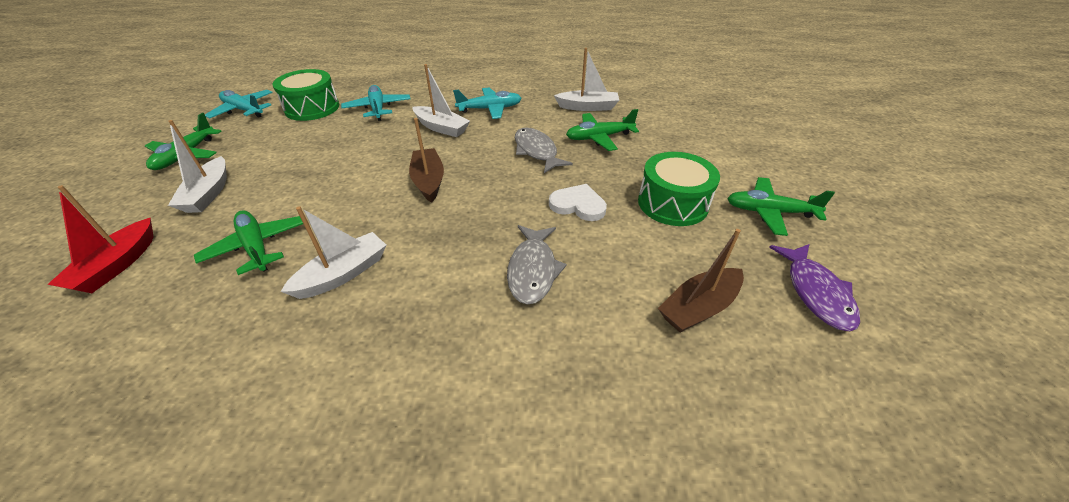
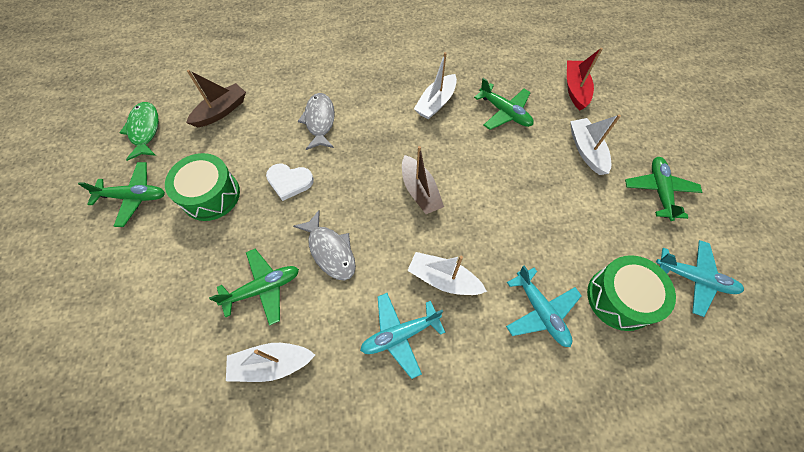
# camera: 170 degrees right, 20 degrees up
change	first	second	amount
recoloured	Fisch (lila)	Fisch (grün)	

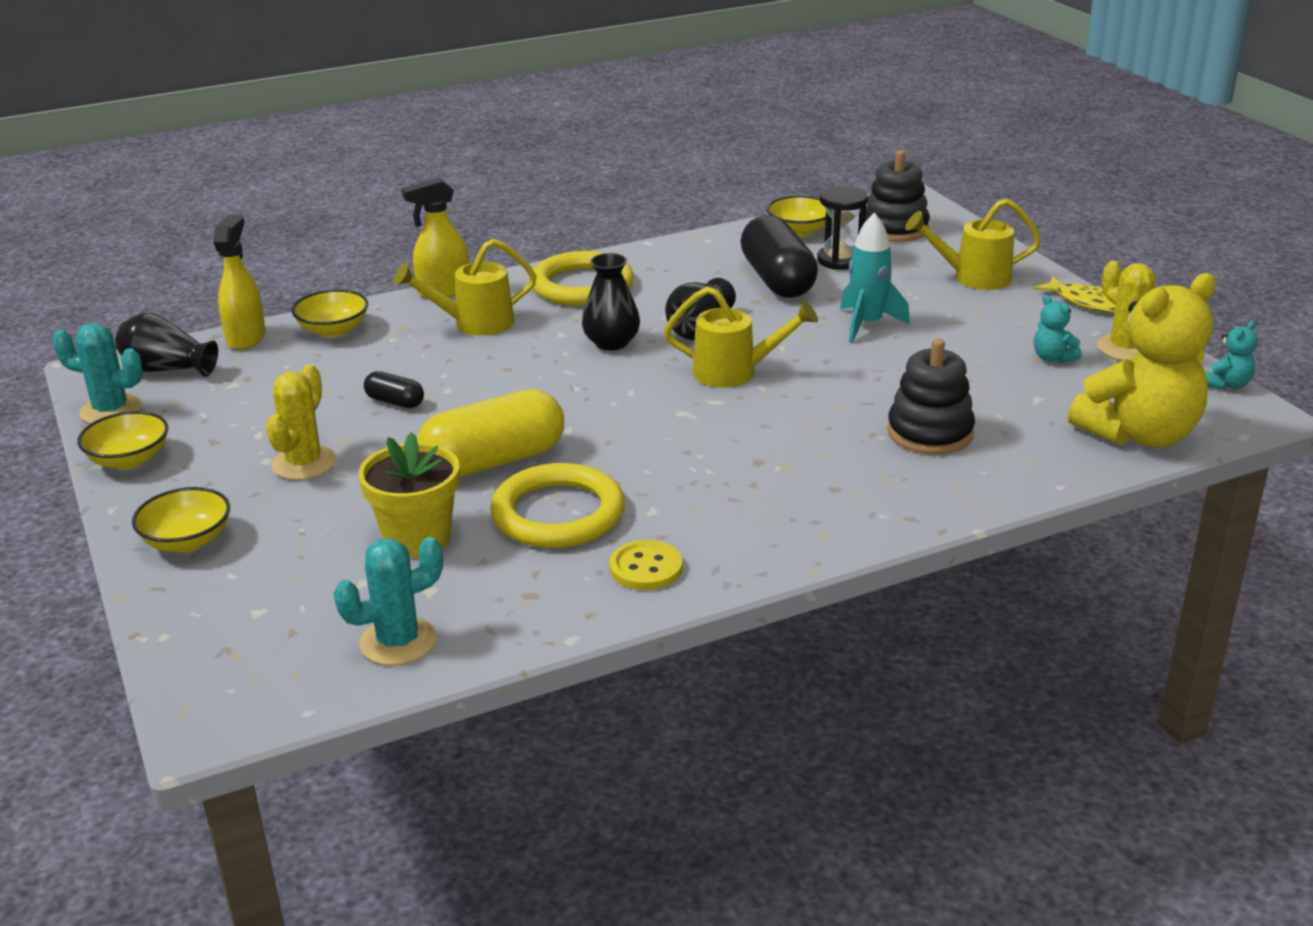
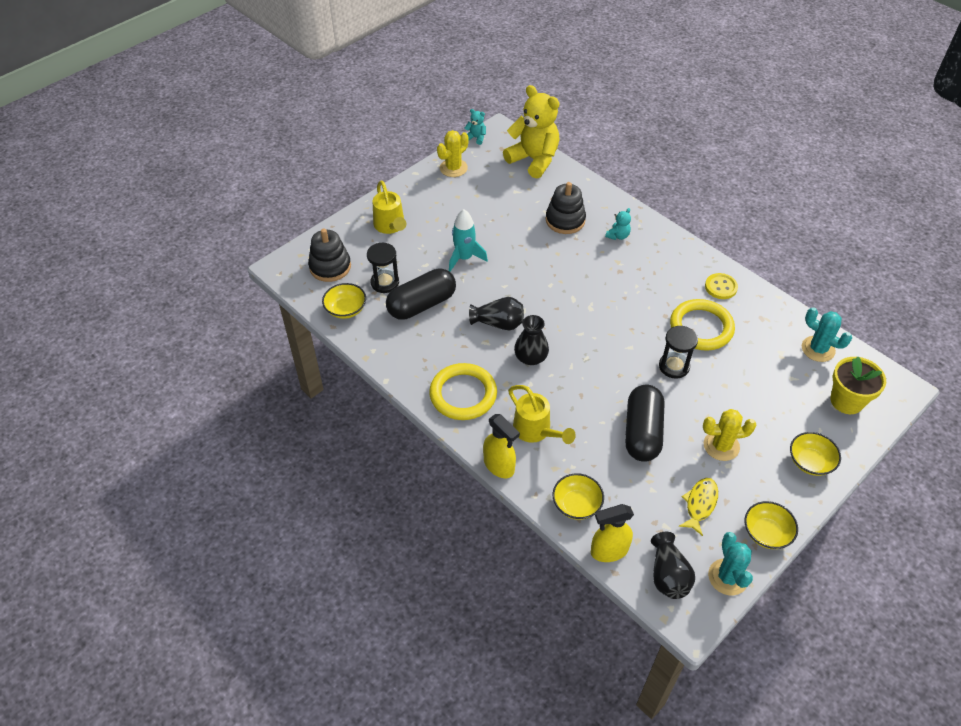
# camera: 110 degrees left, 20 degrees up
change	first	second	amount
moved	Fisch (gelb)		
removed	Gießkanne (gelb) (2nd from left)		
moved	Teddybär (türkis) (1st from left in the first image)	Teddybär (türkis) (2nd from left)	
resized	Kapsel (schwarz) (1st from left in the first image)	Kapsel (schwarz) (2nd from left)	x2.14
replaced	Kapsel (gelb)	Sanduhr (schwarz) (2nd from left)	
moved	Blumentopf (gelb)		

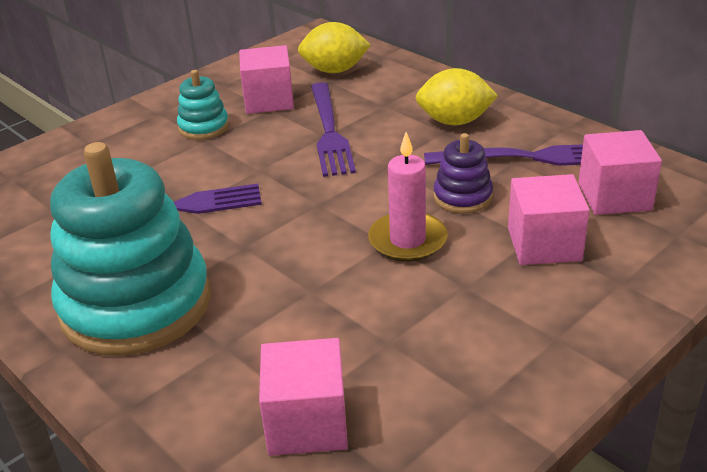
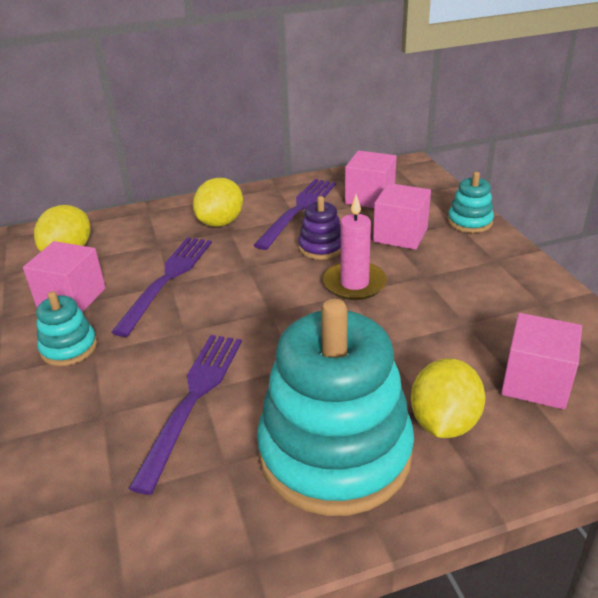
# camera: 65 degrees left, 0 degrees up
change	first	second	amount
turned	Gabel (lila) (2nd from left in the first image)	Gabel (lila) (1st from left)	90 degrees counterclockwise
added		Stapelspielzeug (türkis) (3rd from left)	
added		Zitrone (gelb) (3rd from left)	

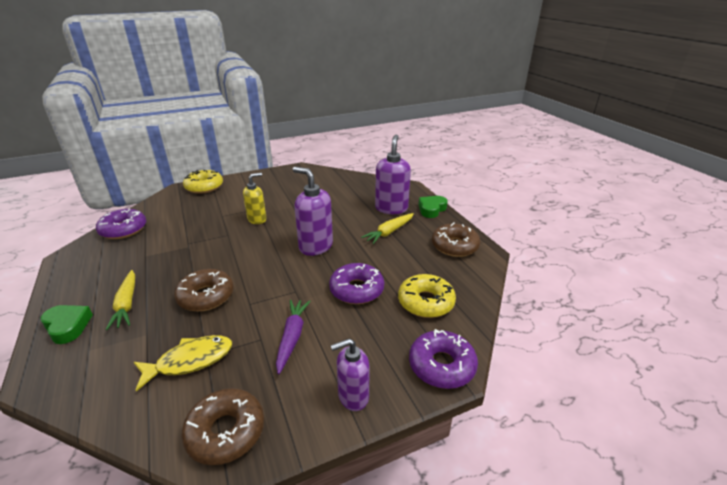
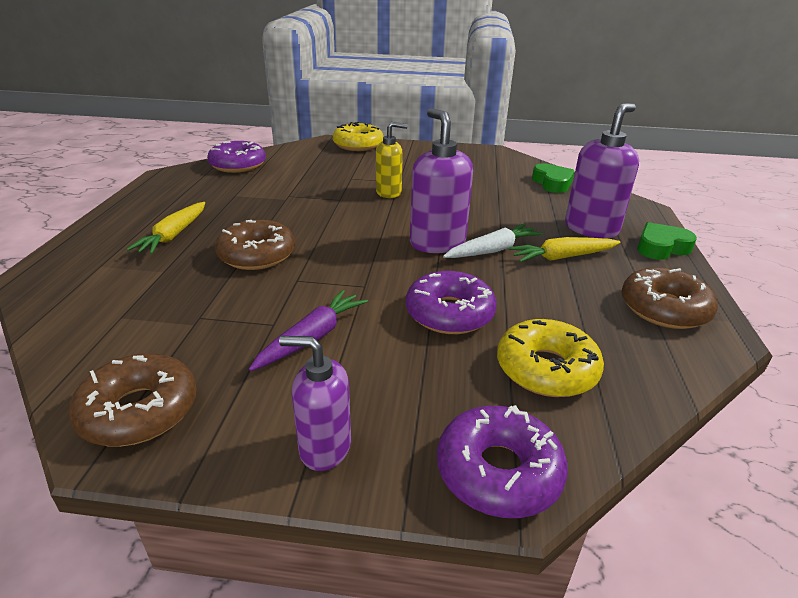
# camera: 30 degrees right, 0 degrees up
change	first	second	amount
moved	Herz (grün) (1st from left)		
removed	Fisch (gelb)		
added		Karotte (weiß)	

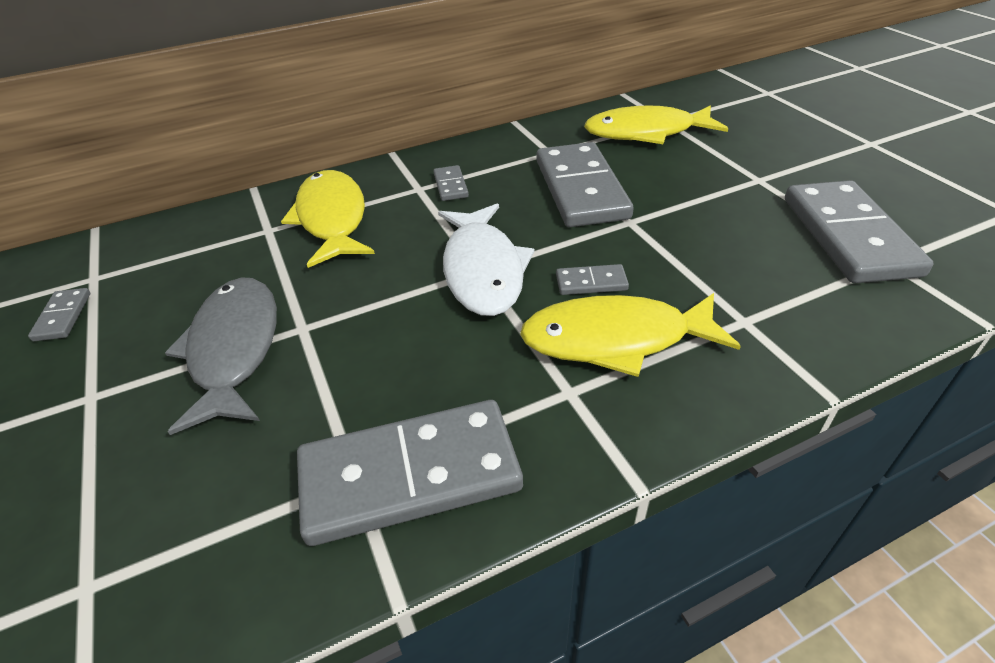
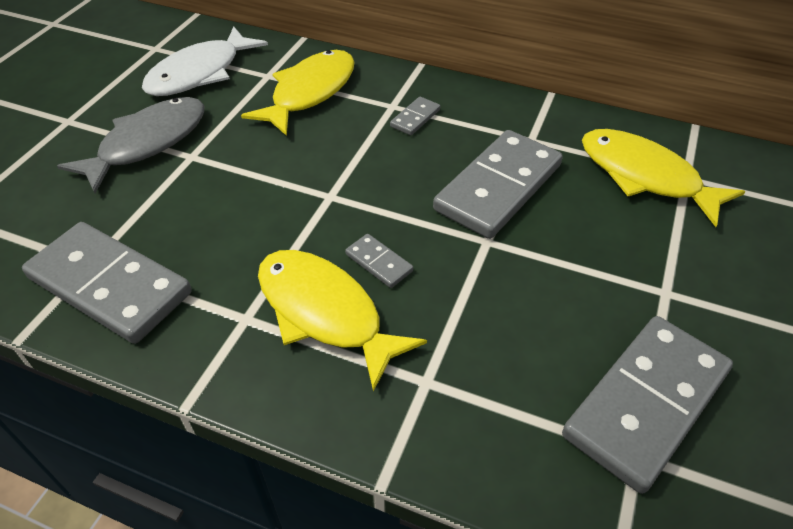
# camera: 45 degrees right, 5 degrees up
change	first	second	amount
moved	Fisch (weiß)		
removed	Dominostein (grau) (1st from left)		

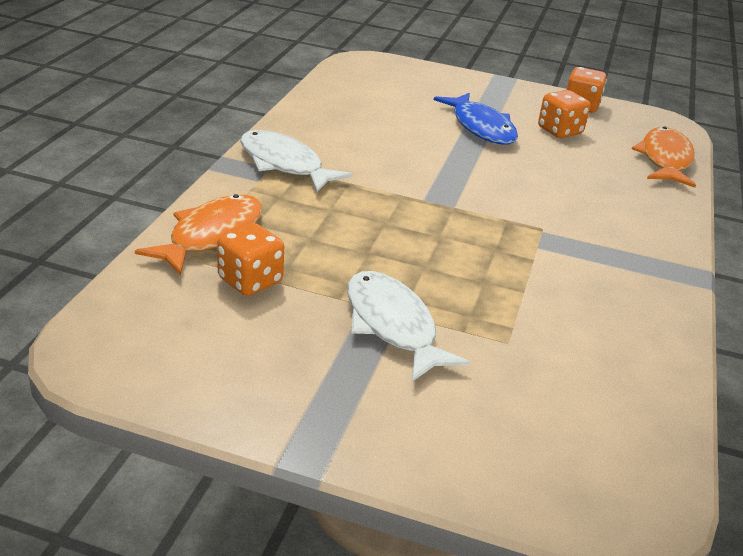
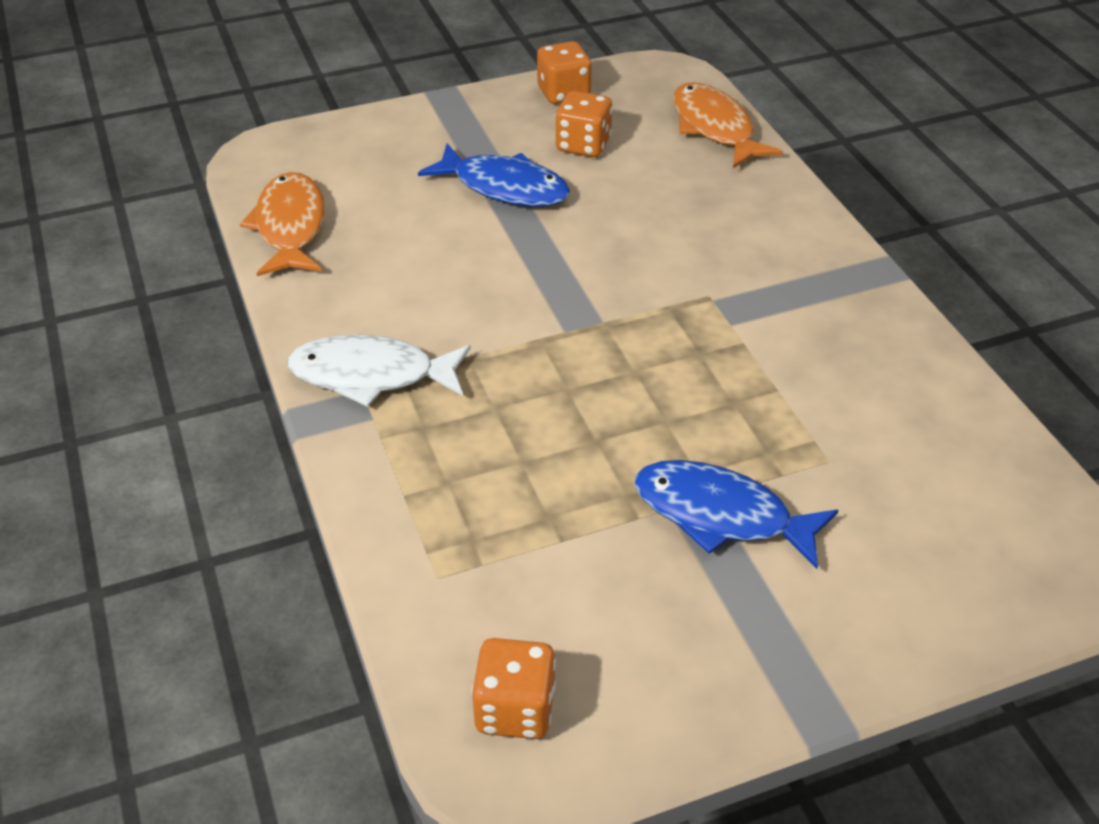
# camera: 35 degrees left, 10 degrees up
change	first	second	amount
moved	Fisch (orange) (1st from left)		
moved	Spielwürfel (orange) (1st from left)		
recoloured	Fisch (weiß) (2nd from left)	Fisch (blau) (2nd from left)	

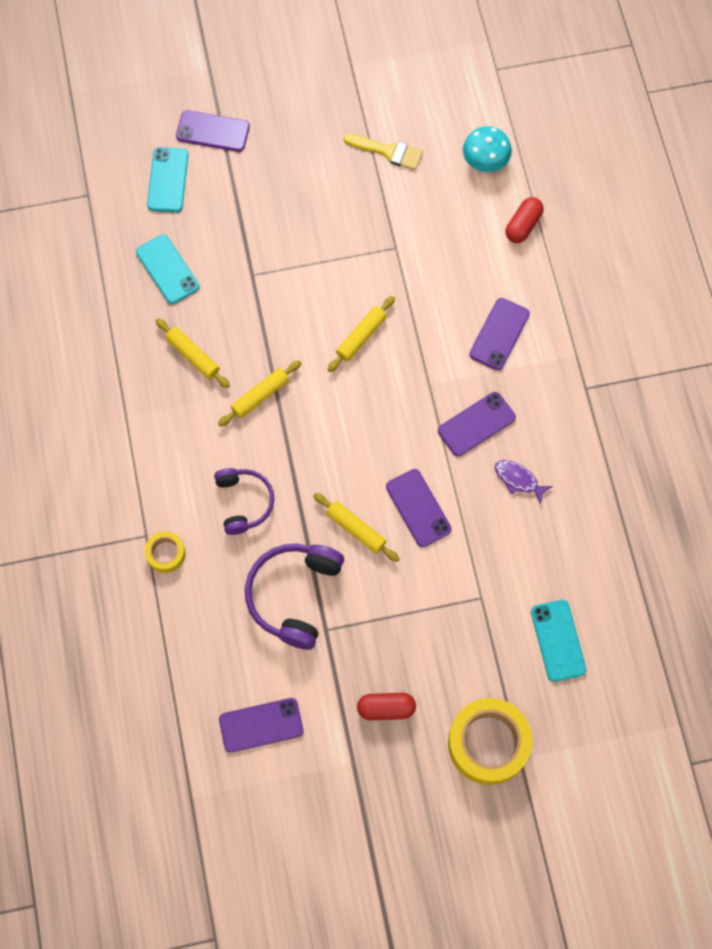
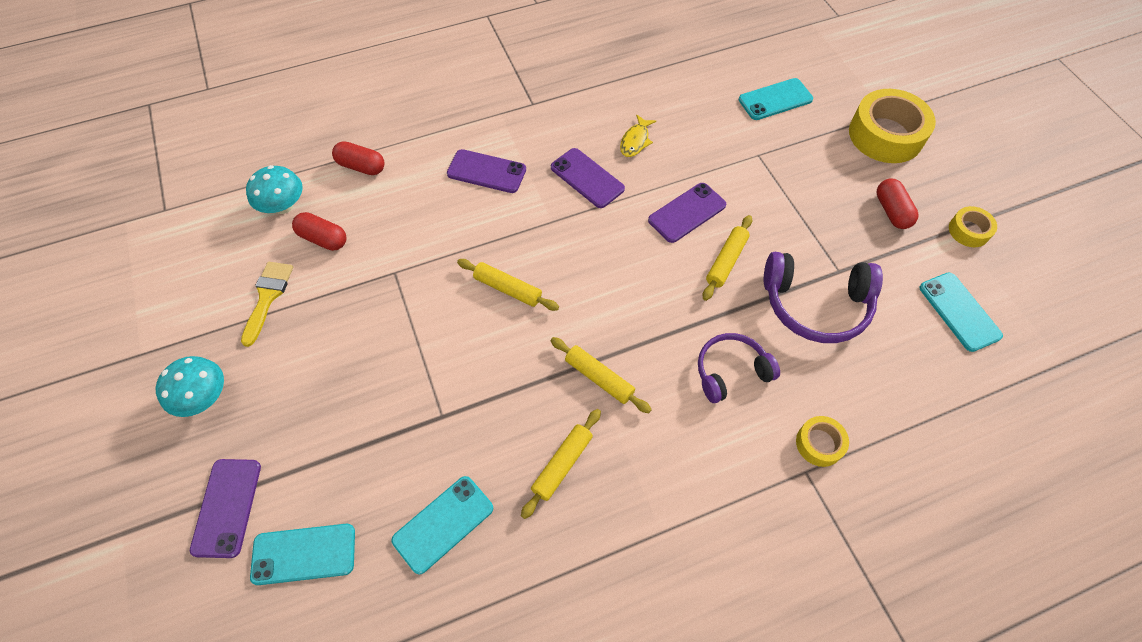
# camera: 100 degrees left, 10 degrees down
change	first	second	amount
recoloured	Fisch (lila)	Fisch (gelb)	
recoloured	Handy (lila) (2nd from left)	Handy (türkis) (4th from left)	
added		Klebeband (gelb) (3rd from left)	
added		Kapsel (rot) (1st from left)	
added		Pilz (türkis) (1st from left)	

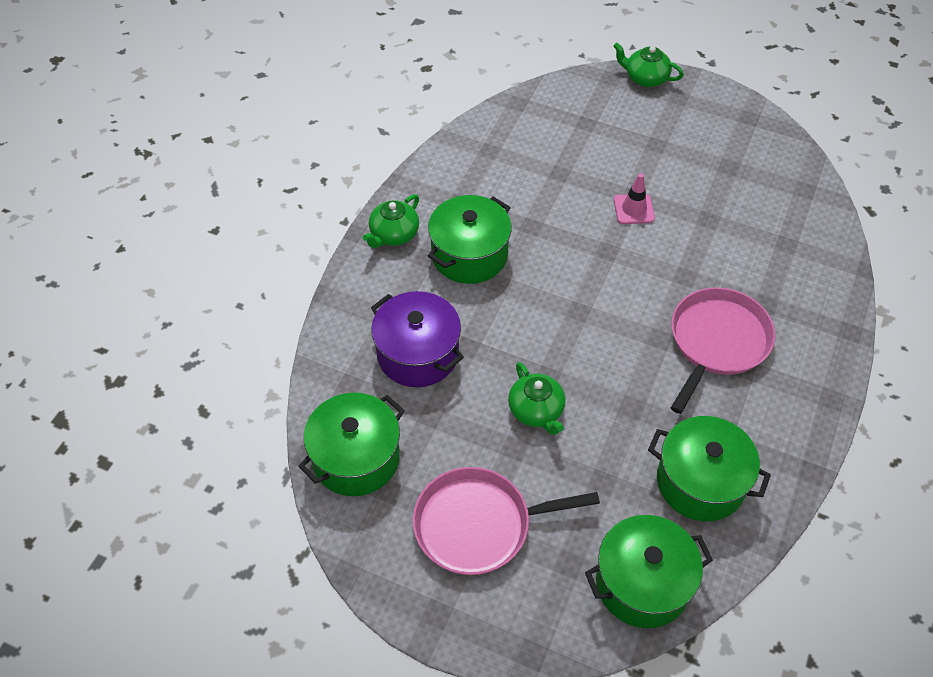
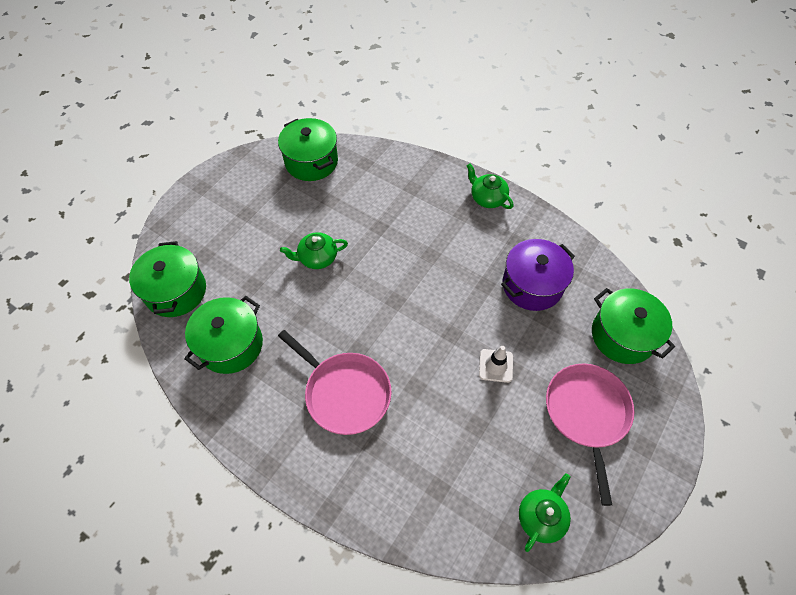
# camera: 100 degrees right, 5 degrees up
change	first	second	amount
moved	Teekanne (grün) (3rd from left)		
recoloured	Leitkegel (rosa)	Leitkegel (weiß)	
moved	Kochtopf (grün) (2nd from left in the first image)	Kochtopf (grün) (4th from left)	
moved	Kochtopf (lila)		
moved	Pfanne (rosa) (1st from left in the first image)	Pfanne (rosa) (2nd from left)	

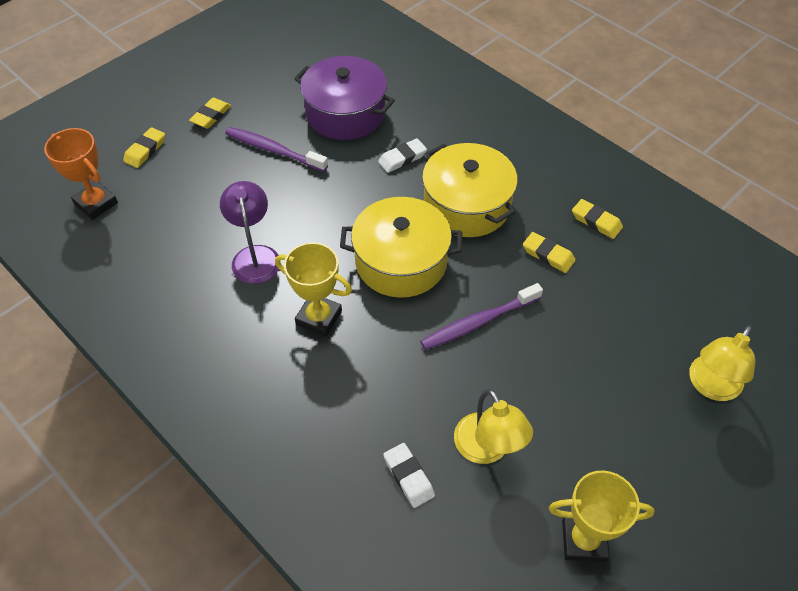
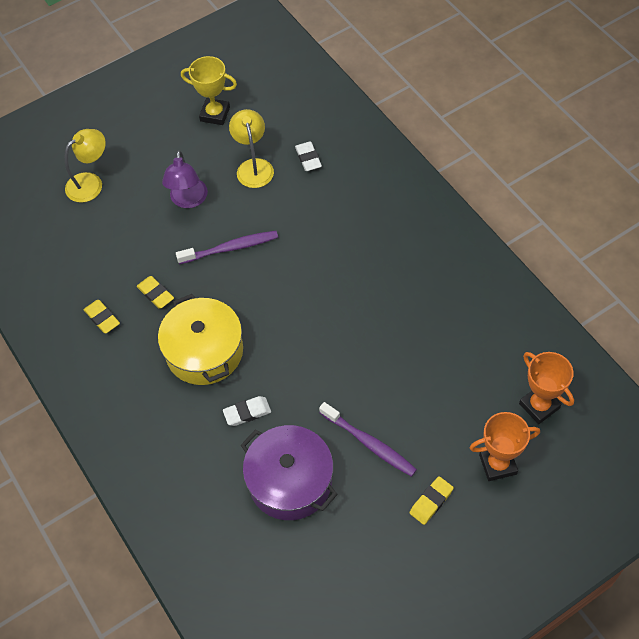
# camera: 165 degrees left, 5 degrees up
change	first	second	amount
replaced	Radiergummi (gelb) (1st from left)	Pokal (orange) (1st from left)	
moved	Lampe (lila)		
removed	Kochtopf (gelb) (1st from left)		
removed	Pokal (gelb) (1st from left)		

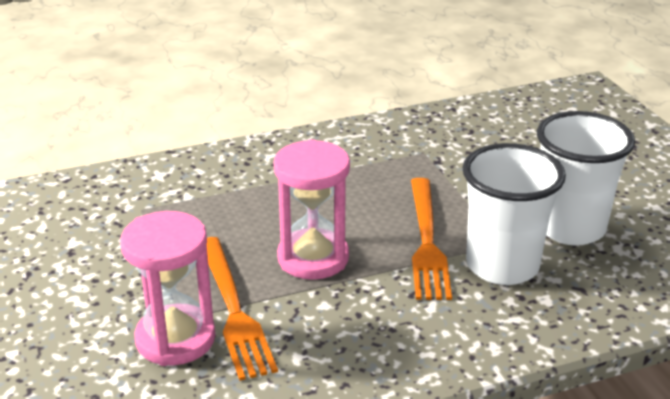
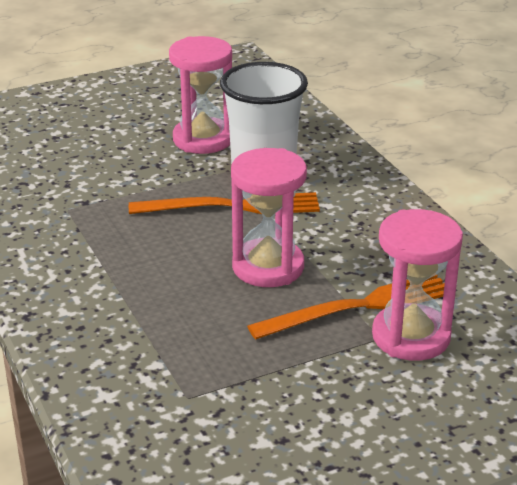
# camera: 95 degrees left, 0 degrees up
change	first	second	amount
replaced	Becher (weiß) (2nd from left)	Sanduhr (rosa) (1st from left)	

